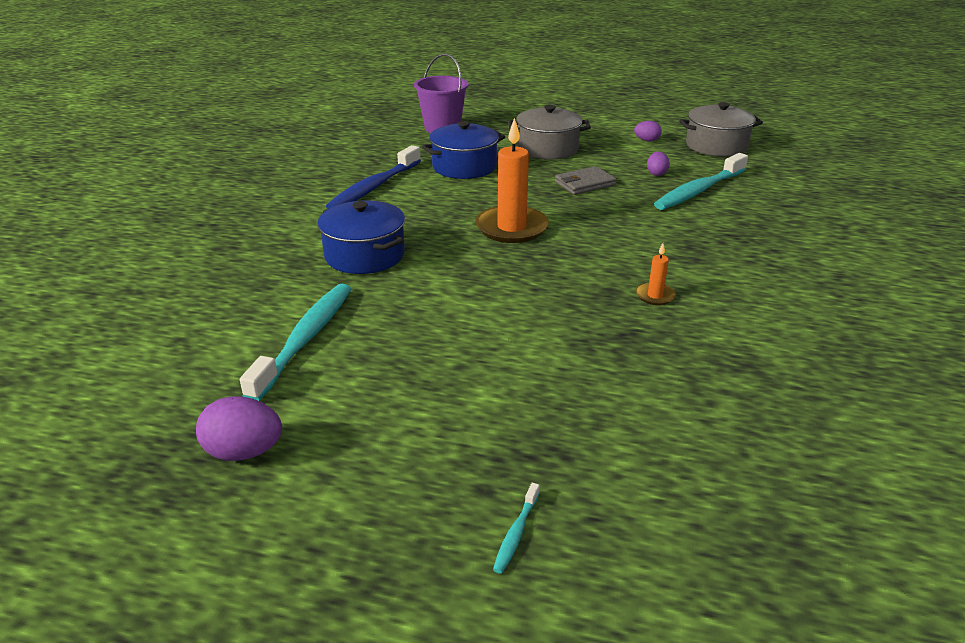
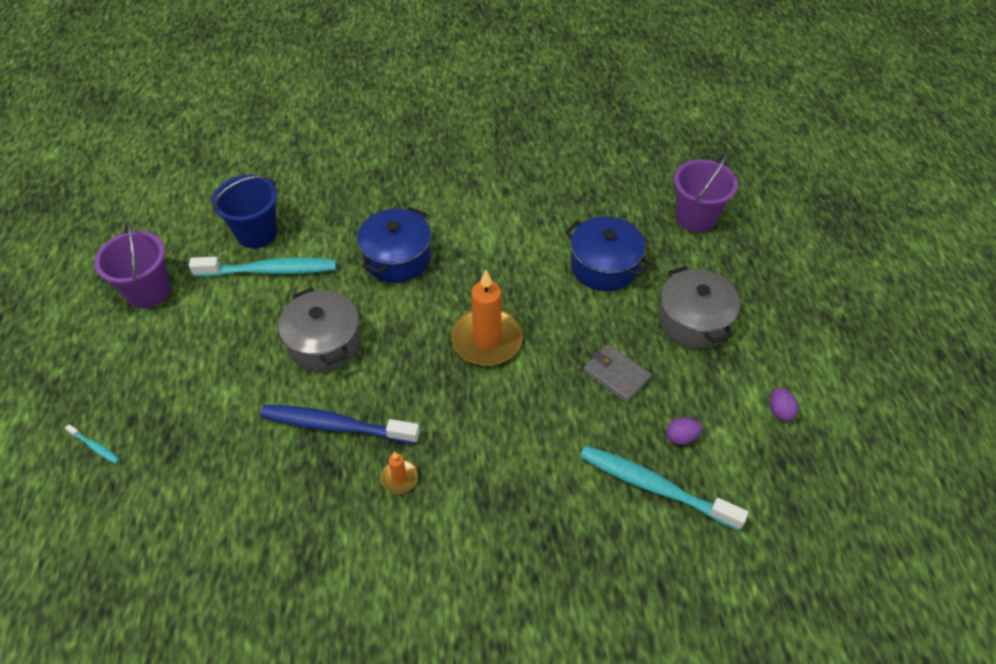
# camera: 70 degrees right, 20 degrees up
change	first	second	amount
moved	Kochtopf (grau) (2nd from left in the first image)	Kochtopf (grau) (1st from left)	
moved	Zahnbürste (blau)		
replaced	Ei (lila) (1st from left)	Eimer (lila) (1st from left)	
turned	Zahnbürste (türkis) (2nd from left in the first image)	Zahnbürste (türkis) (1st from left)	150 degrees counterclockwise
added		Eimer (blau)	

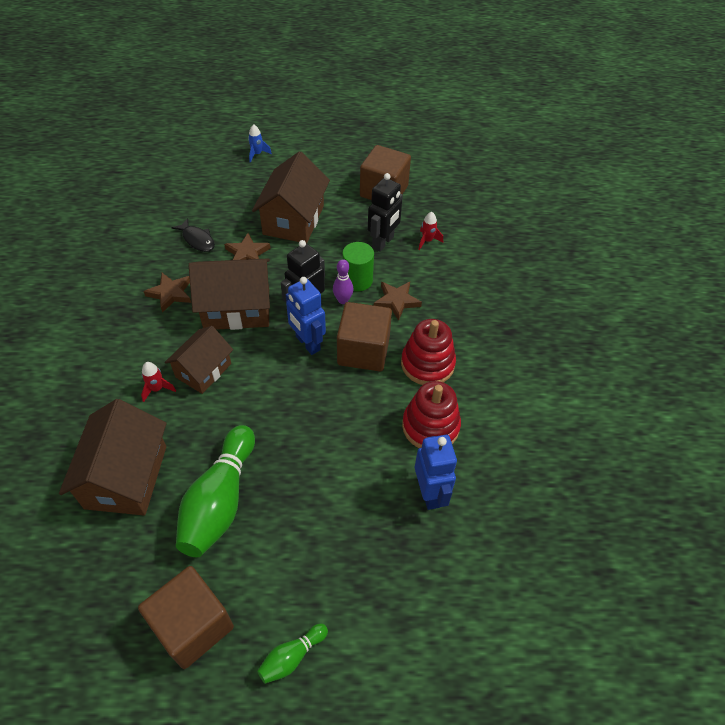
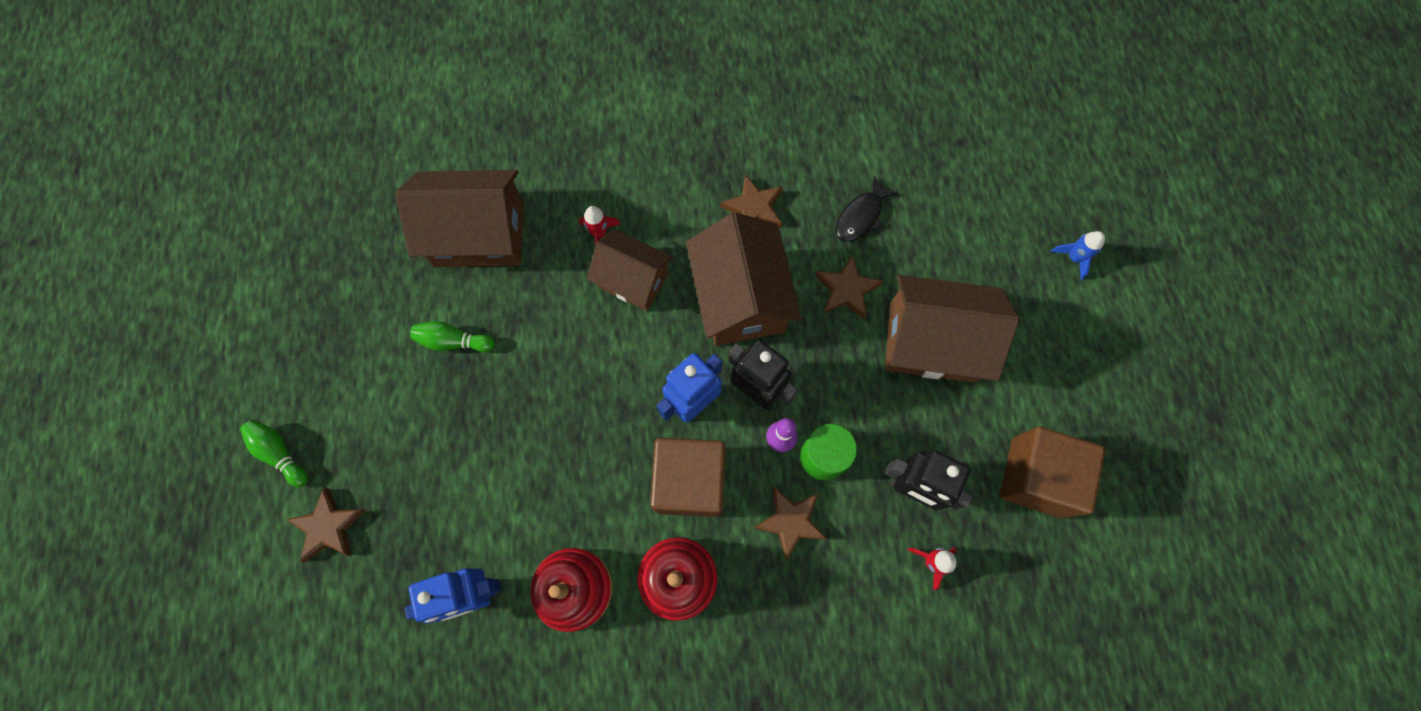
# camera: 85 degrees right, 20 degrees up
change	first	second	amount
resized	Bowlingkegel (grün) (1st from left in the first image)	Bowlingkegel (grün) (2nd from left)	x0.48
removed	Kubus (braun) (1st from left)		
added		Stern (braun) (1st from left)	

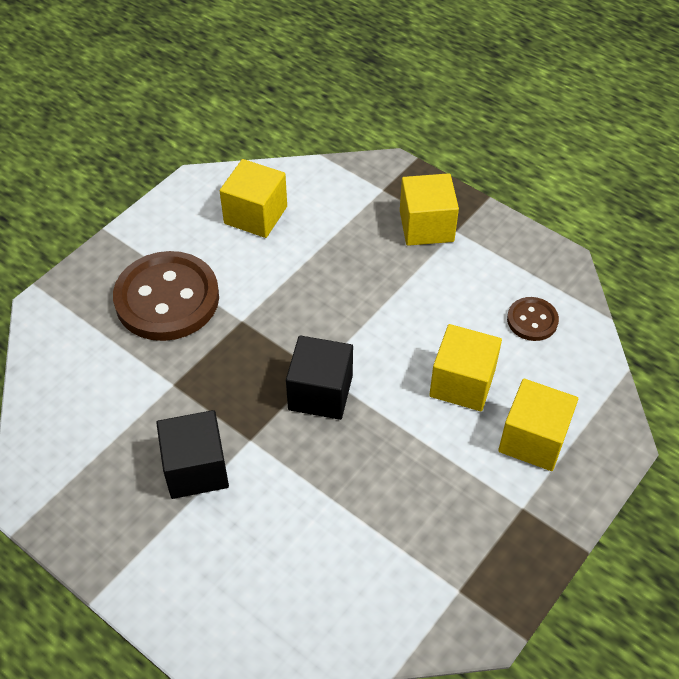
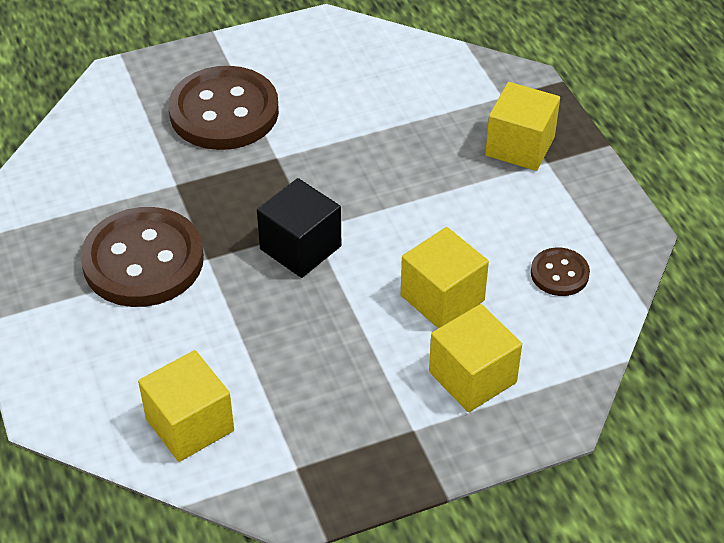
# camera: 30 degrees right, 5 degrees down
change	first	second	amount
moved	Kubus (gelb) (1st from left)		
replaced	Kubus (schwarz) (1st from left)	Knopf (braun) (1st from left)	

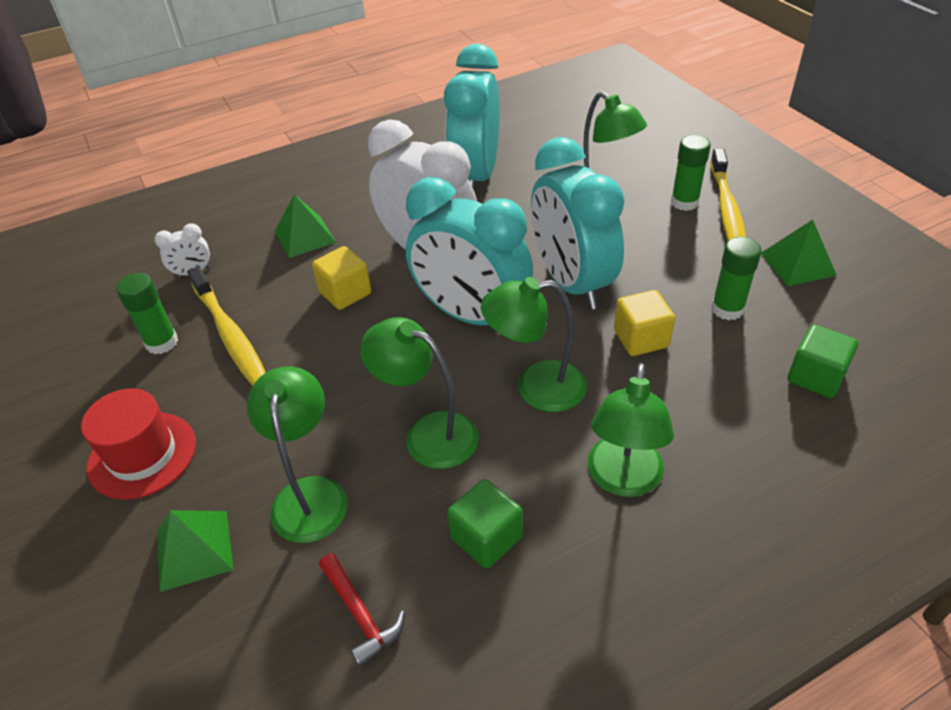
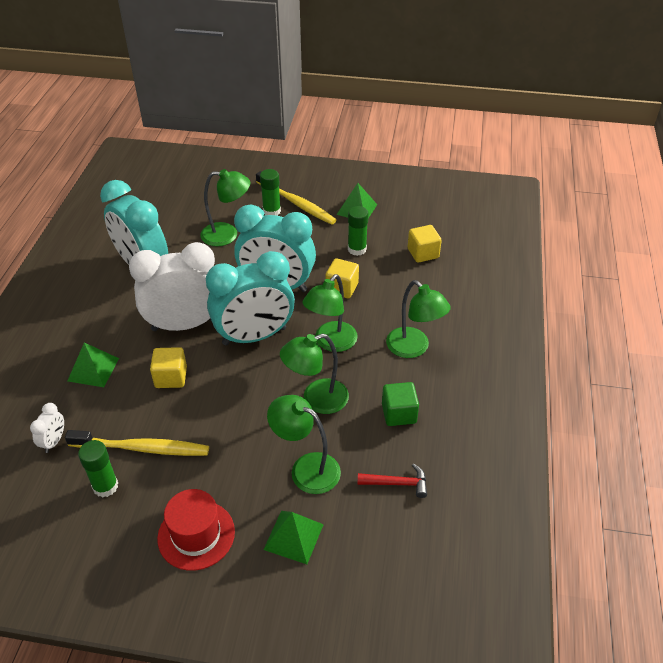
# camera: 55 degrees left, 0 degrees up
change	first	second	amount
recoloured	Kubus (grün) (2nd from left)	Kubus (gelb) (3rd from left)	

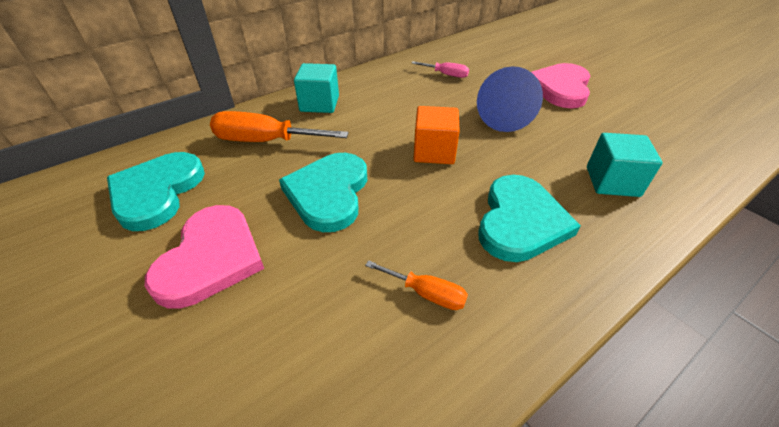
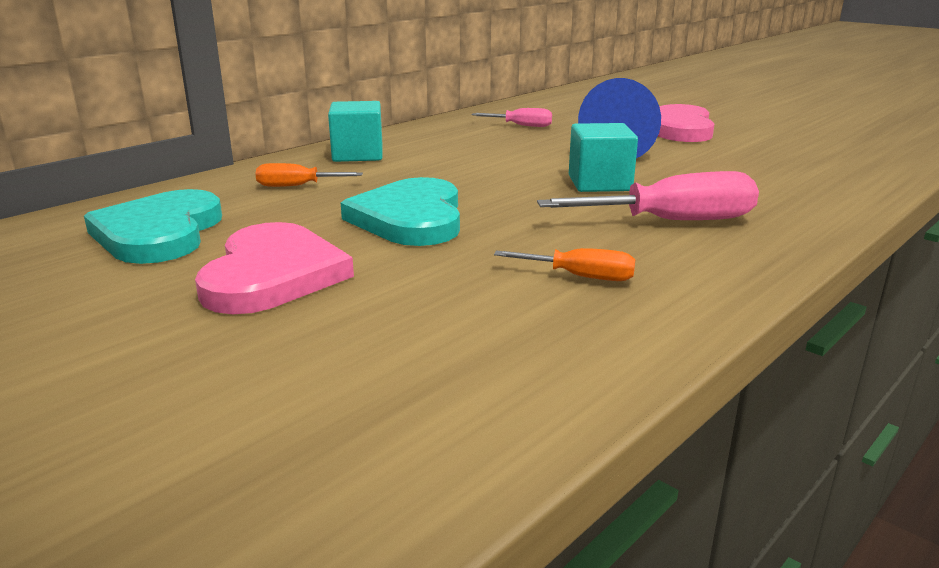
# camera: 10 degrees left, 20 degrees down
change	first	second	amount
removed	Kubus (orange)		
resized	Schraubenzieher (orange) (1st from left)		x0.54
moved	Kubus (türkis) (2nd from left)		
replaced	Herz (türkis) (3rd from left)	Schraubenzieher (rosa) (2nd from left)	

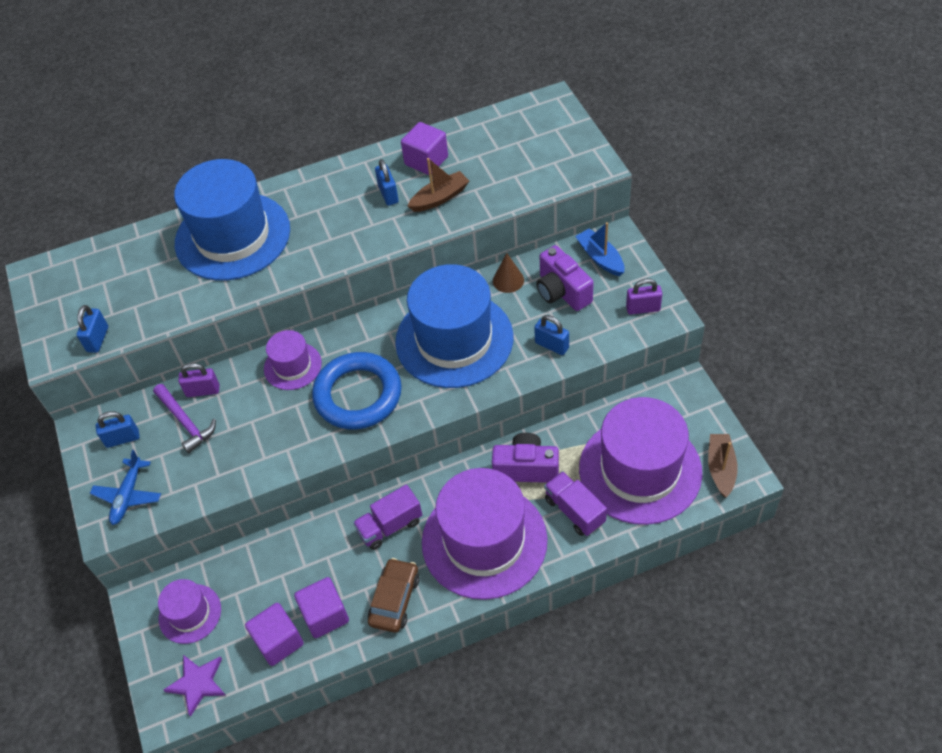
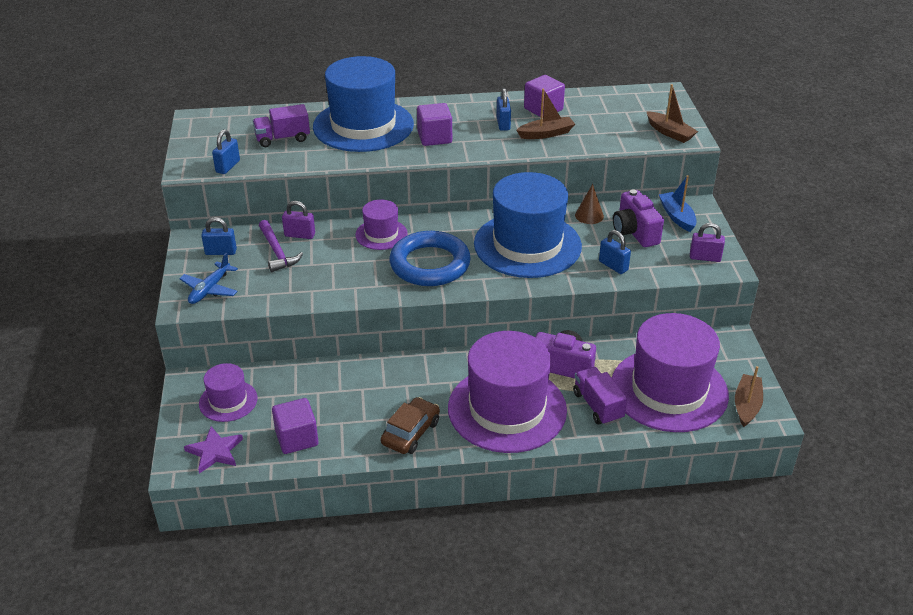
# camera: 10 degrees right, 15 degrees down
change	first	second	amount
moved	Lastwagen (lila) (1st from left)		
moved	Kubus (lila) (2nd from left)		
added		Boot (braun) (2nd from left)	

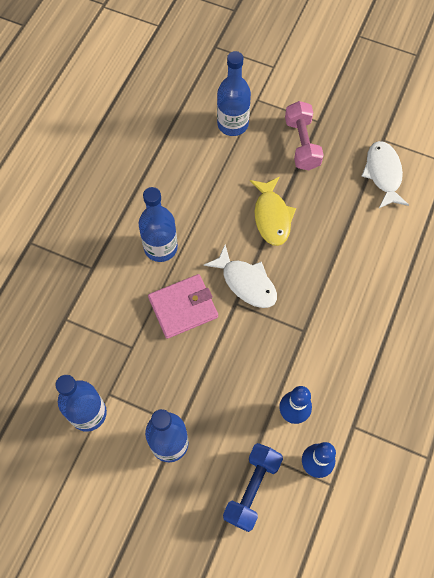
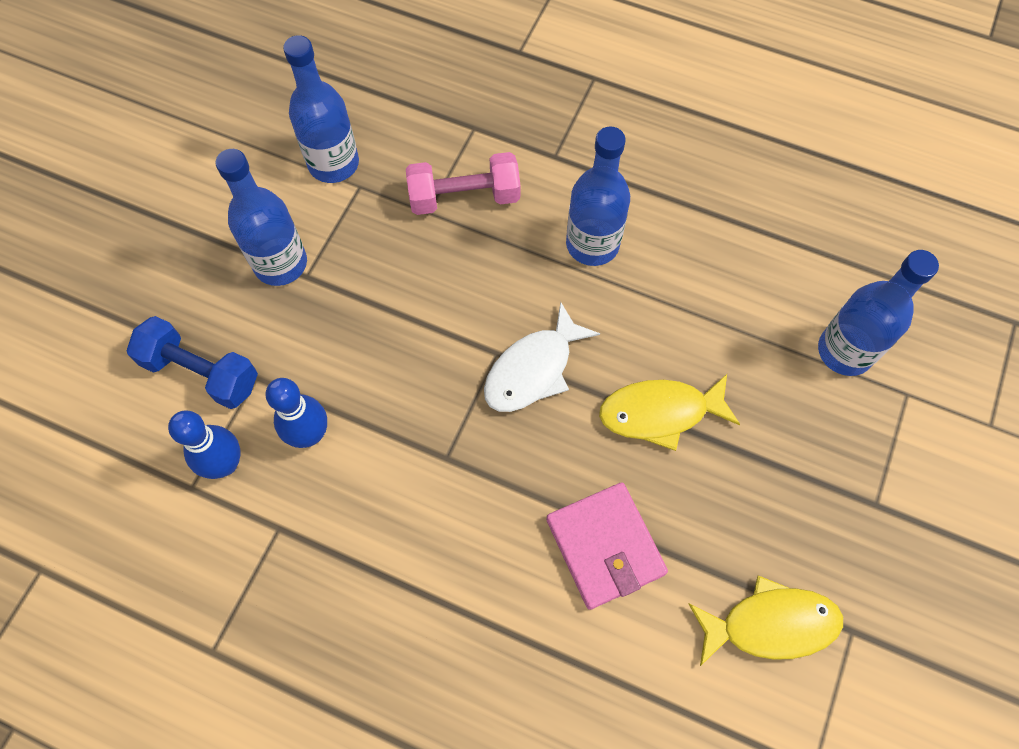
# camera: 90 degrees right, 0 degrees up
change	first	second	amount
moved	Hantel (rosa)		
recoloured	Fisch (weiß) (2nd from left)	Fisch (gelb) (2nd from left)	
moved	Geldbörse (rosa)		

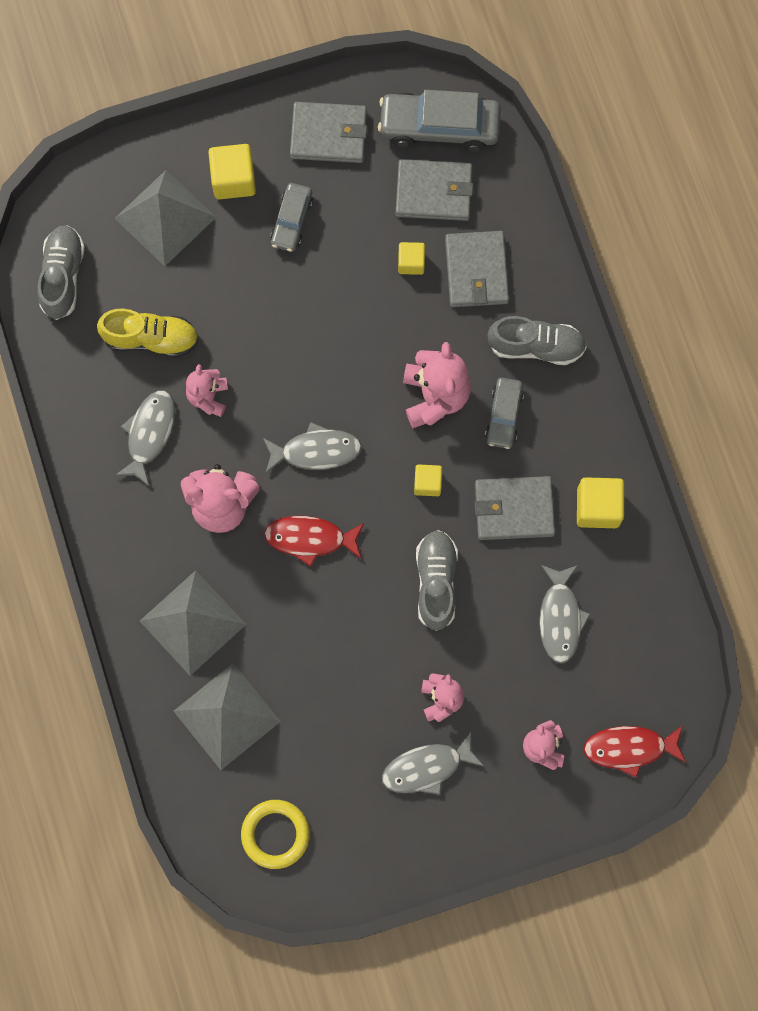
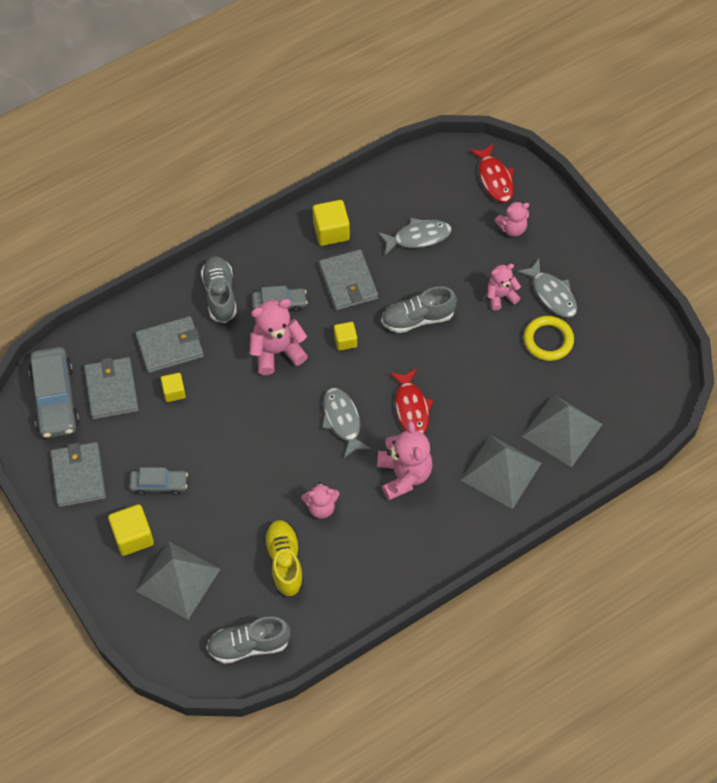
# camera: 105 degrees left, 15 degrees down
change	first	second	amount
removed	Fisch (grau) (1st from left)		
moved	Ring (gelb)		

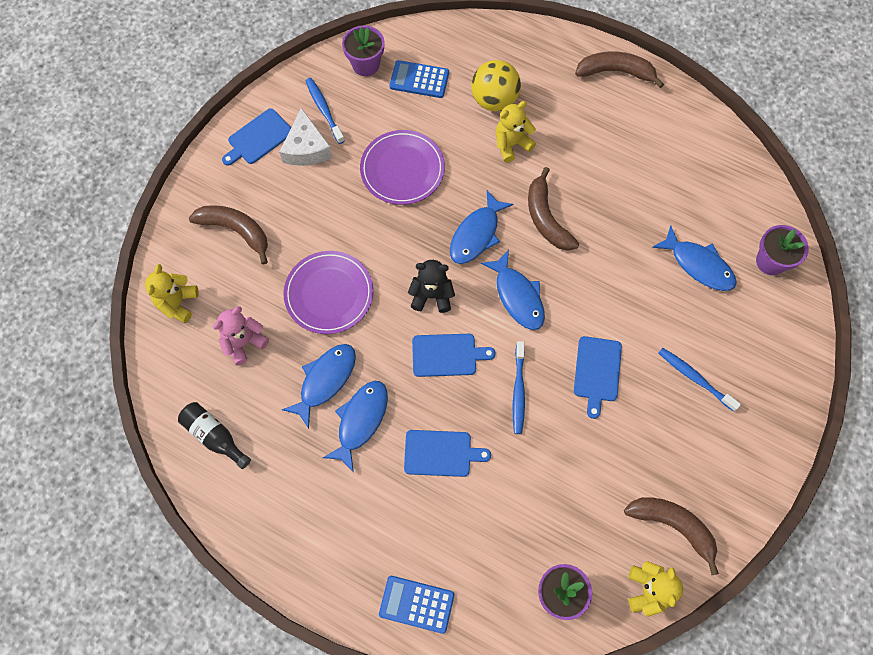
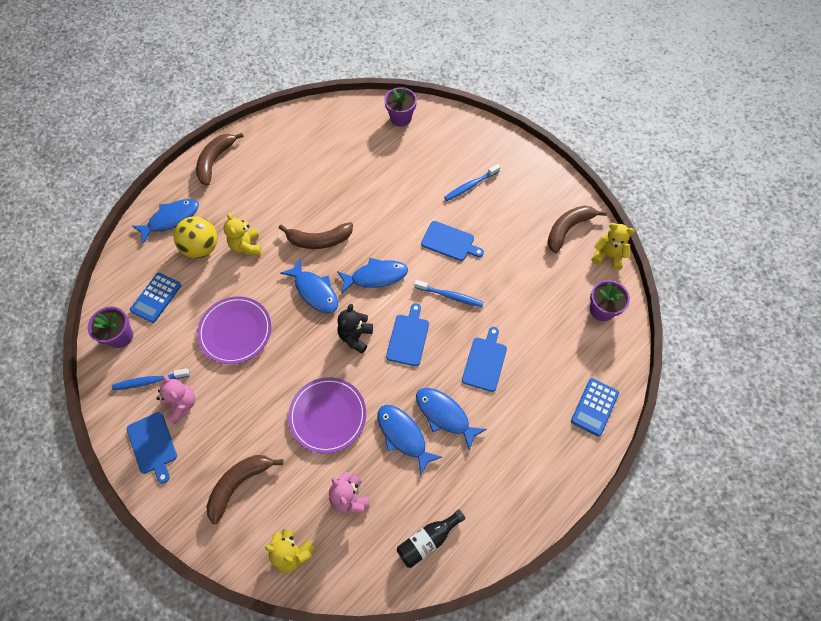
# camera: 75 degrees left, 5 degrees down
change	first	second	amount
replaced	Käse (weiß)	Teddybär (rosa) (1st from left)	
moved	Fisch (blau) (5th from left in the first image)	Fisch (blau) (1st from left)	

